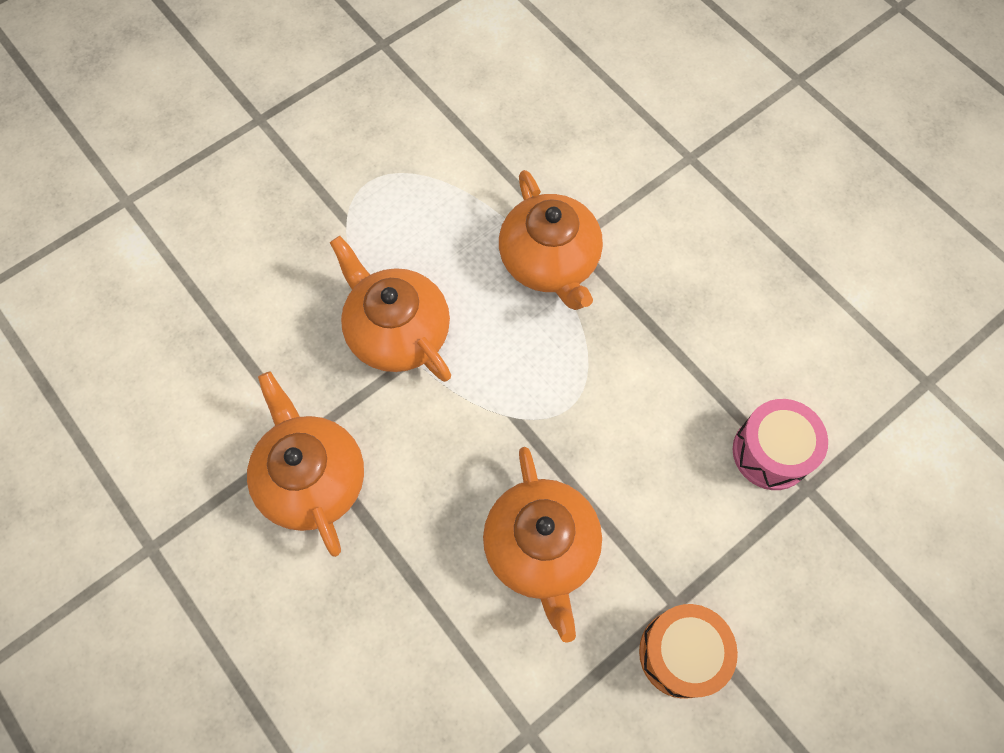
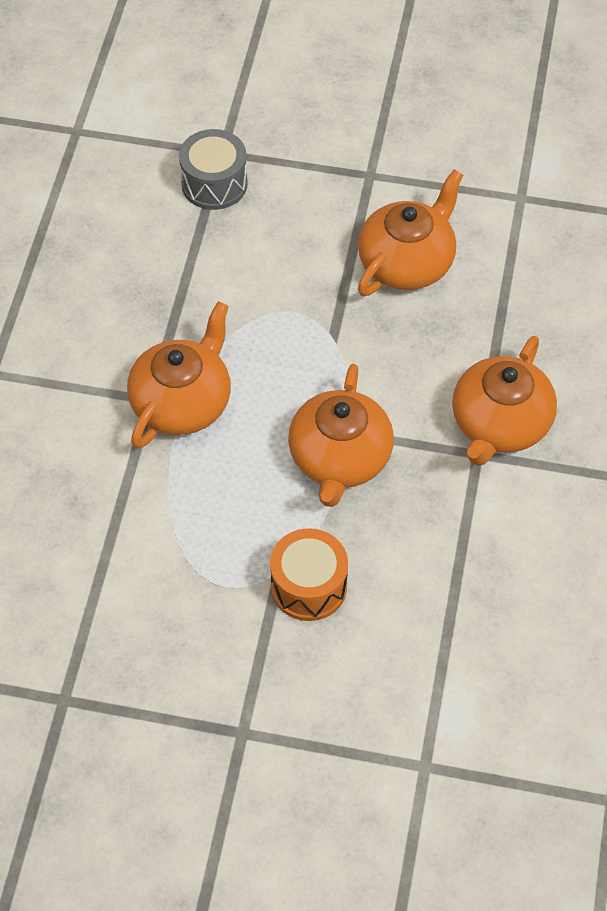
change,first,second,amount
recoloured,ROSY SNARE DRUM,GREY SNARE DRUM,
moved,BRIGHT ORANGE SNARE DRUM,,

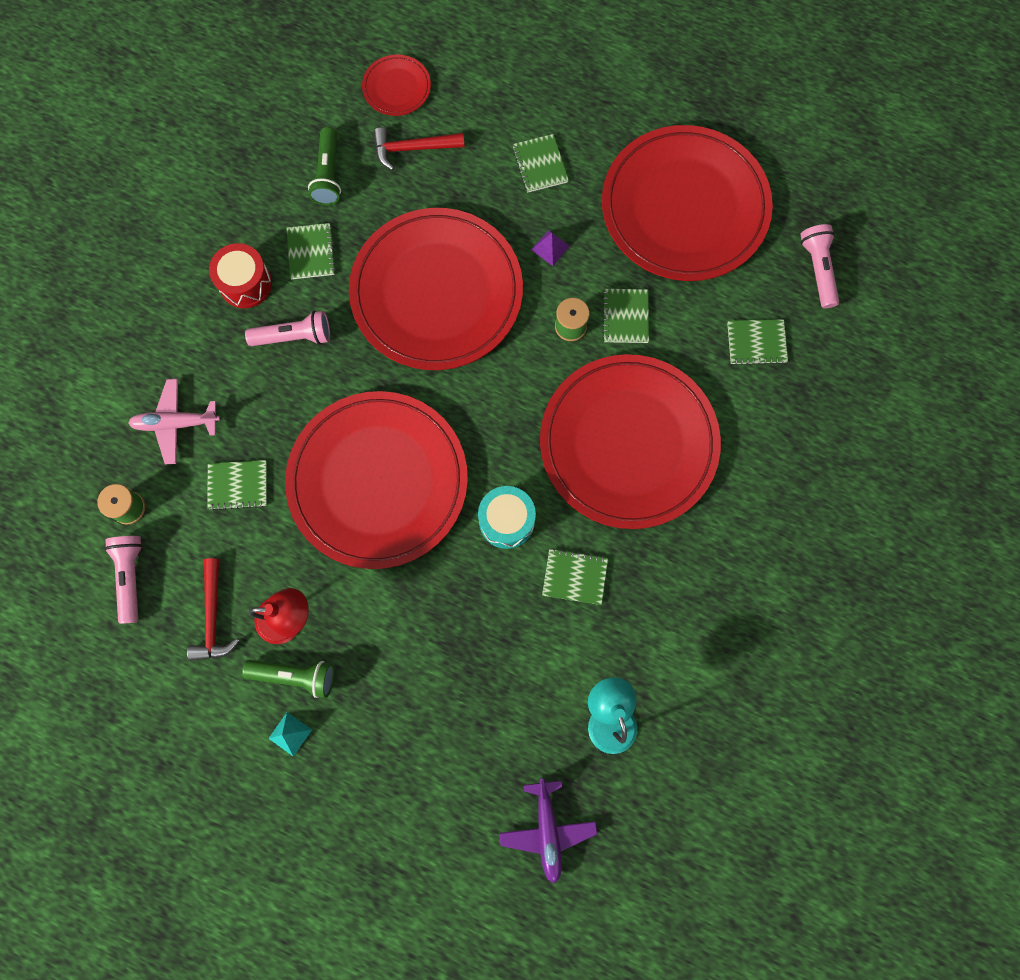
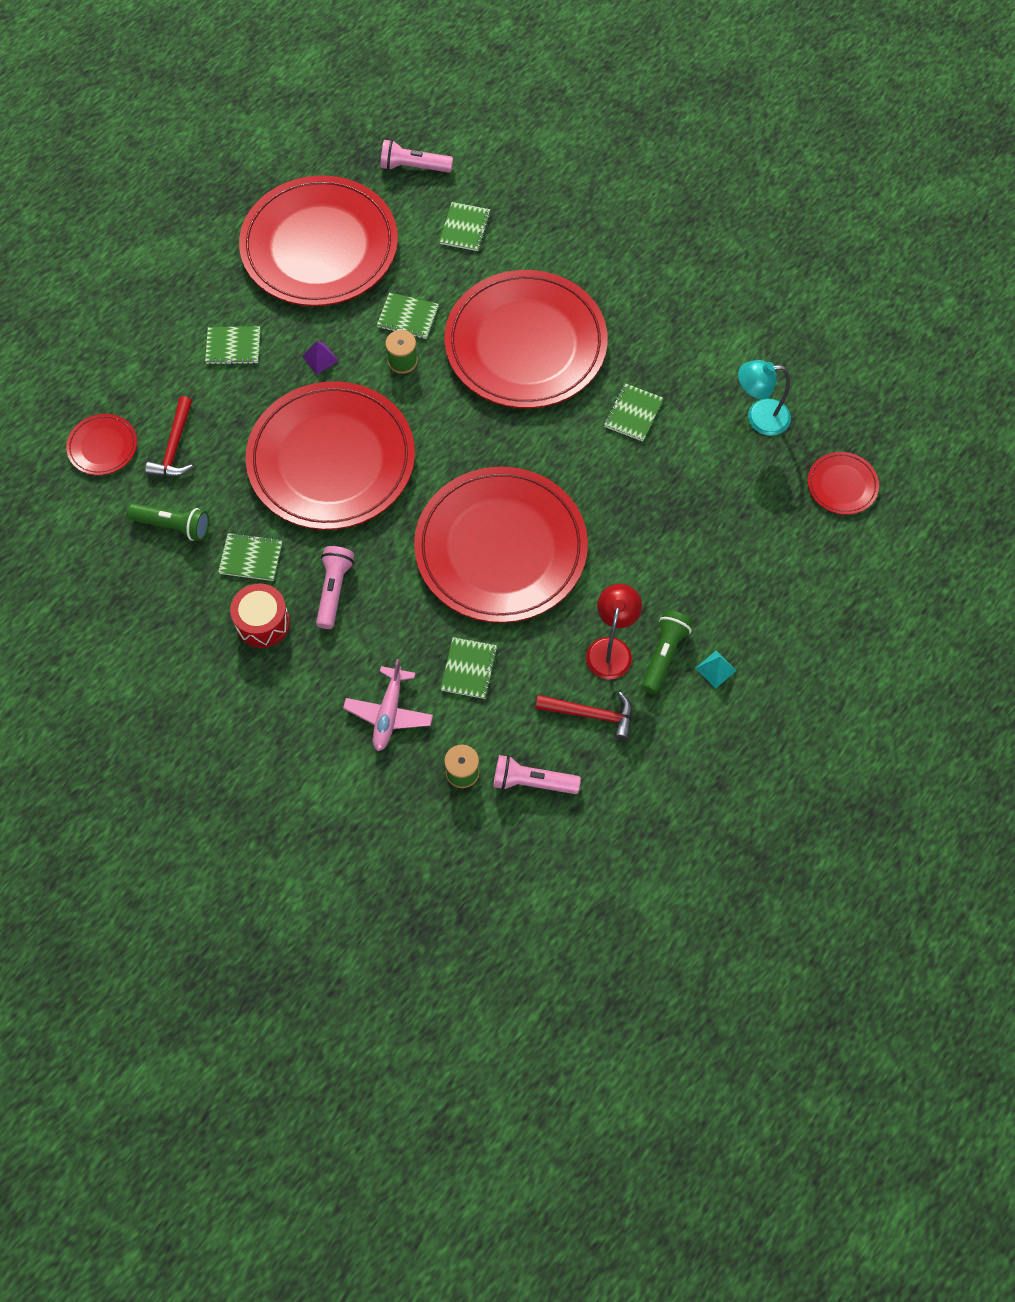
change,first,second,amount
removed,AQUA SNARE DRUM,,
replaced,VIOLET PLANE,RED PLATE (6th from left),

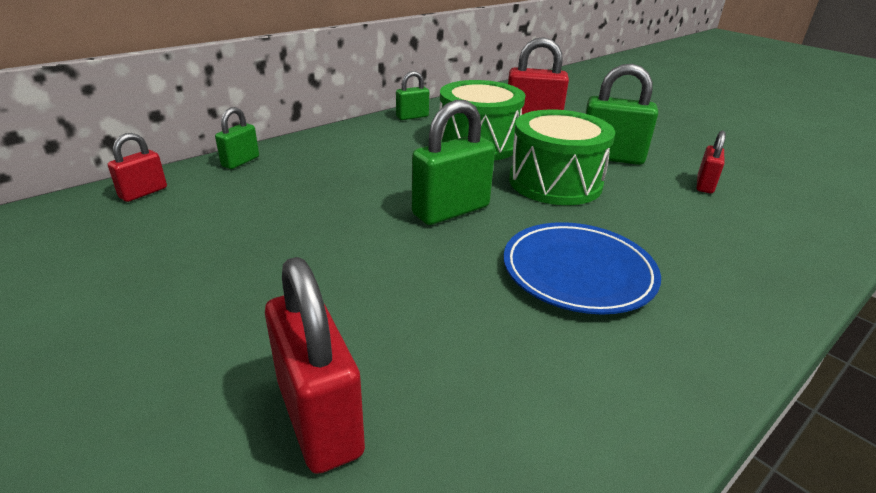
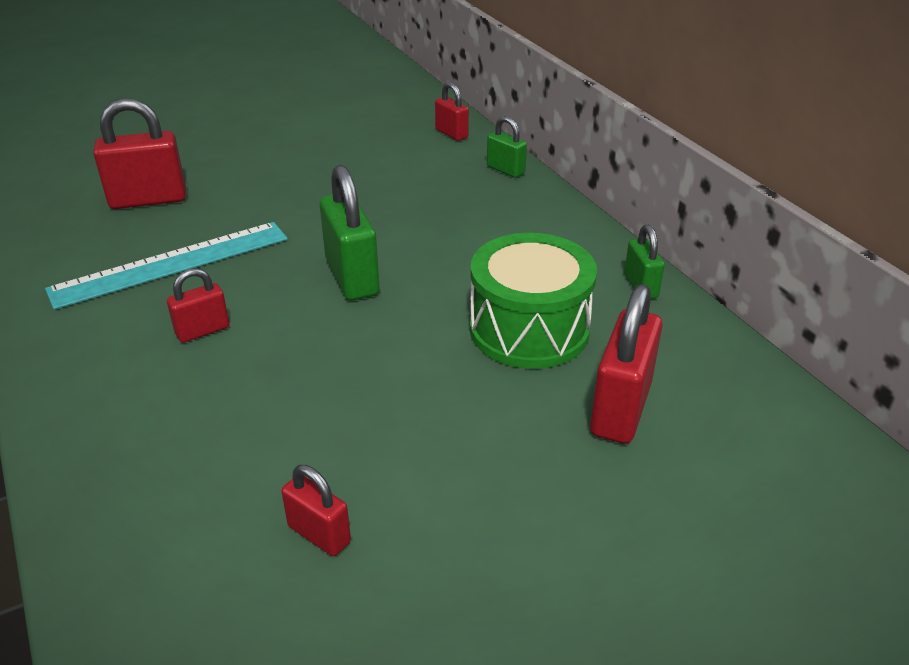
change,first,second,amount
removed,LEAF-GREEN PADLOCK (4th from left),,
removed,LEAF-GREEN SNARE DRUM (2nd from left),,
replaced,ROYAL BLUE PLATE,RED PADLOCK (2nd from left),
added,,AQUA STRAIGHTEDGE,

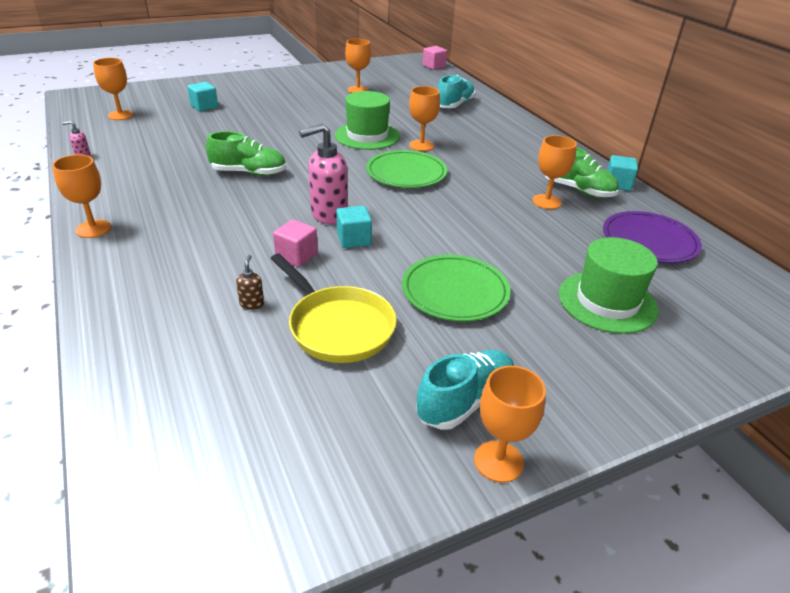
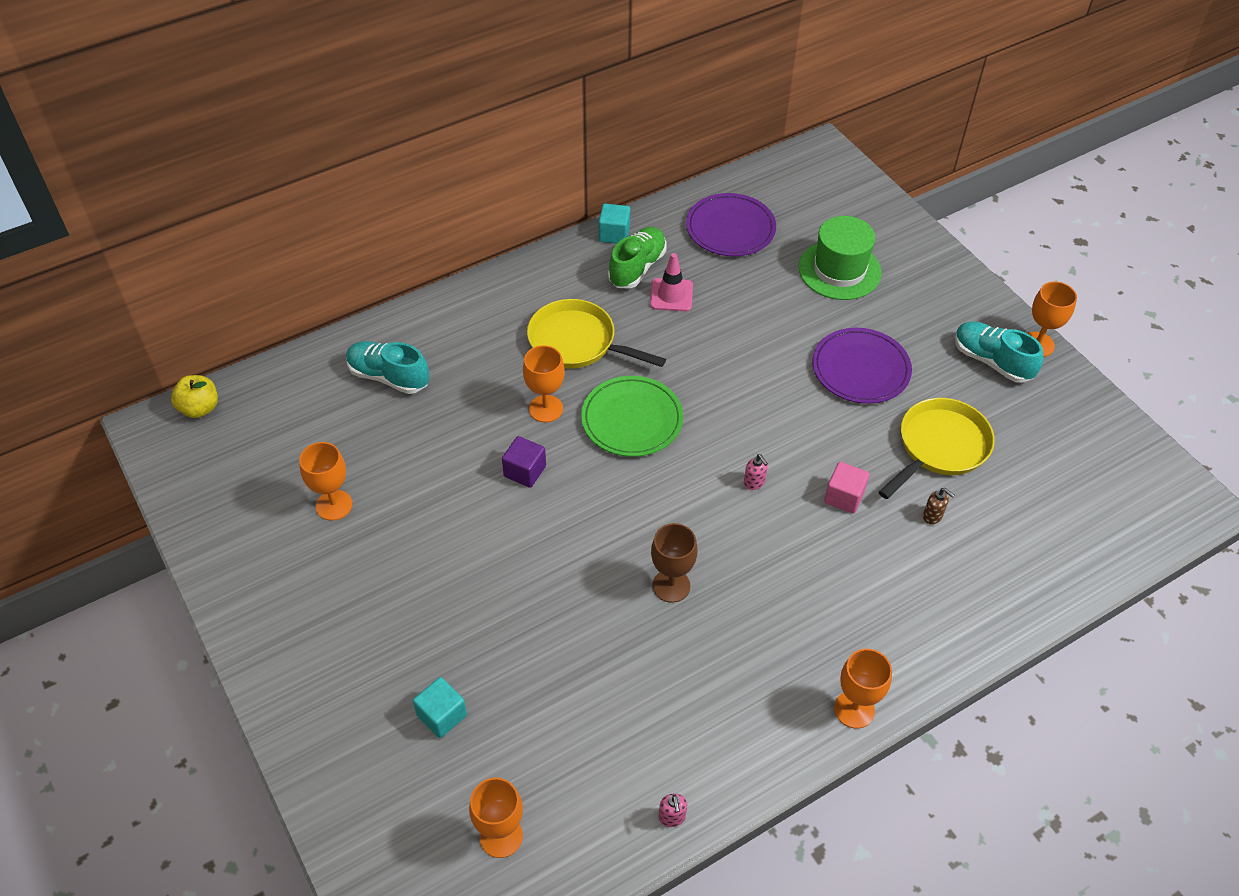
change,first,second,amount
replaced,ROSY CUBE (2nd from left),YELLOW TOY APPLE,
replaced,LEAF-GREEN TOP HAT (1st from left),VIOLET CUBE,
resized,ROSY PUMP BOTTLE (2nd from left),,x0.45
replaced,LEAF-GREEN LACE-UP SHOE (1st from left),RUSSET CHALICE,
replaced,BRIGHT ORANGE CHALICE (6th from left),ROSY TRAFFIC CONE,
removed,AQUA CUBE (2nd from left),,
turned,RUSSET PUMP BOTTLE,,135 degrees counterclockwise
recoloured,LEAF-GREEN PLATE (2nd from left),VIOLET PLATE (2nd from left),
added,,YELLOW FRYING PAN (1st from left),

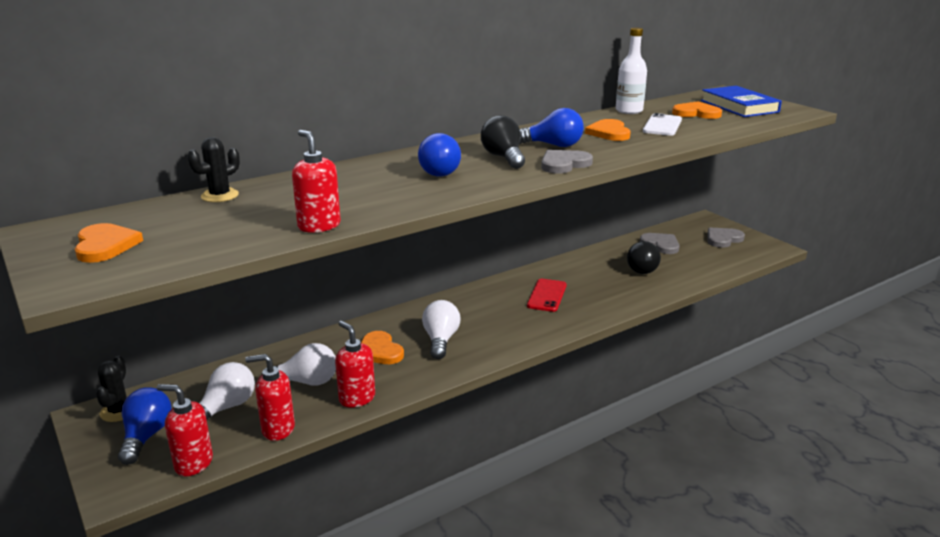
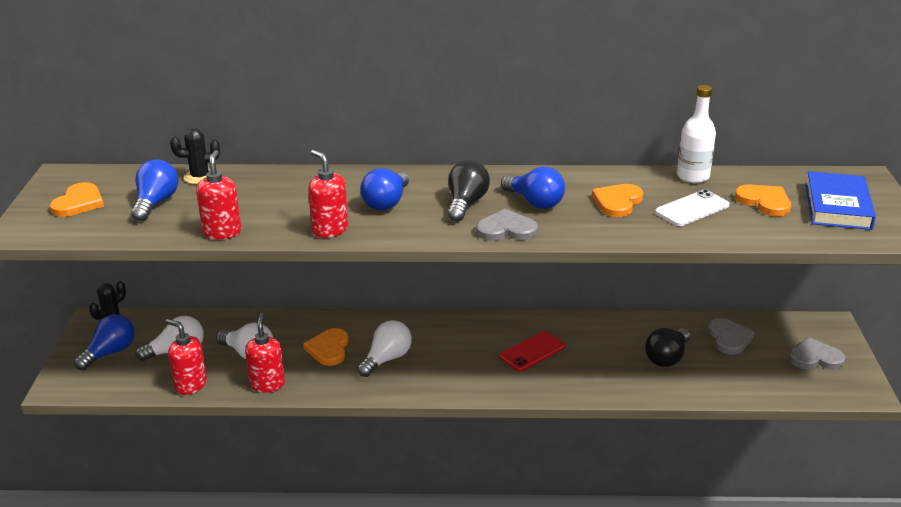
change,first,second,amount
moved,RED PUMP BOTTLE (1st from left in the first image),RED PUMP BOTTLE (4th from left),
added,,ROYAL BLUE BULB (2nd from left),

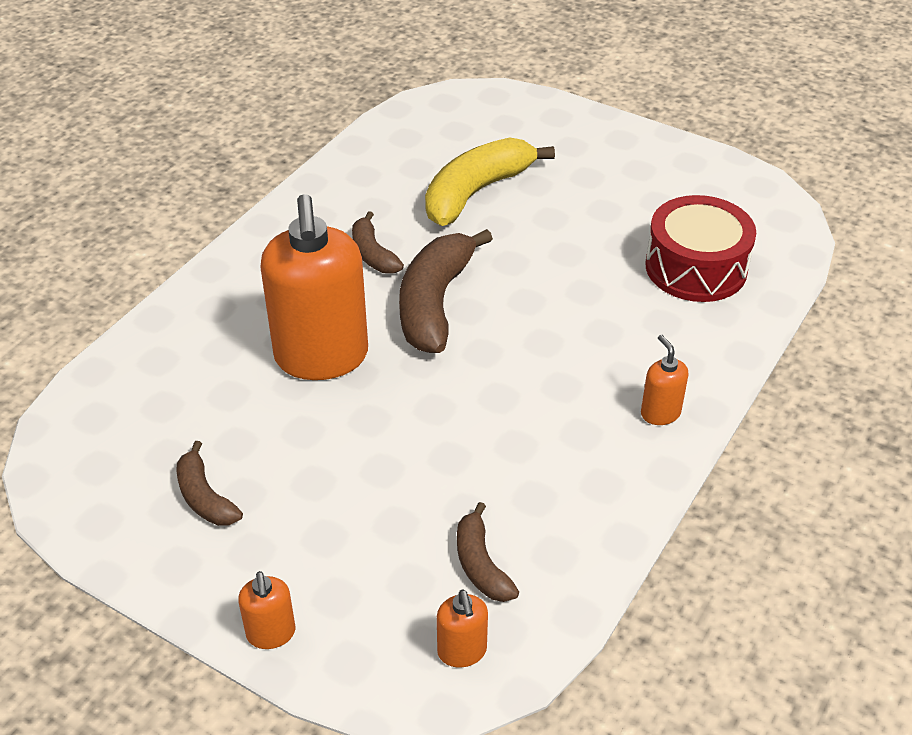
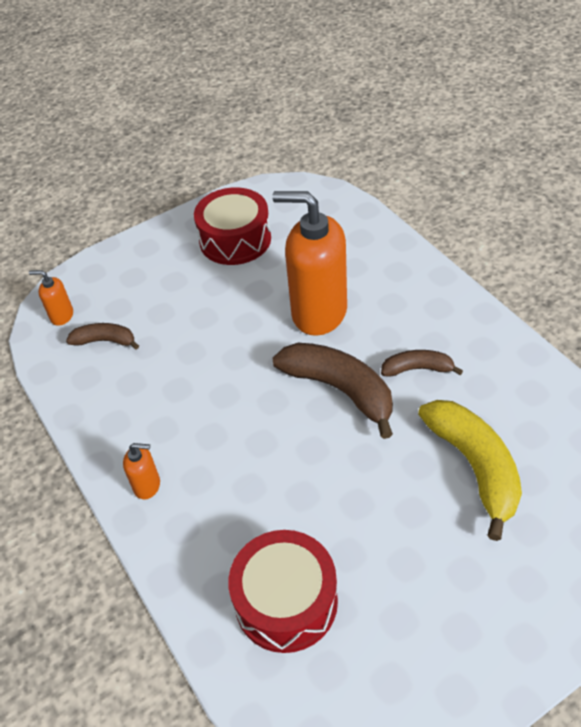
change,first,second,amount
replaced,RUSSET TOY BANANA (1st from left),RED SNARE DRUM (1st from left),
removed,BRIGHT ORANGE PUMP BOTTLE (1st from left),,

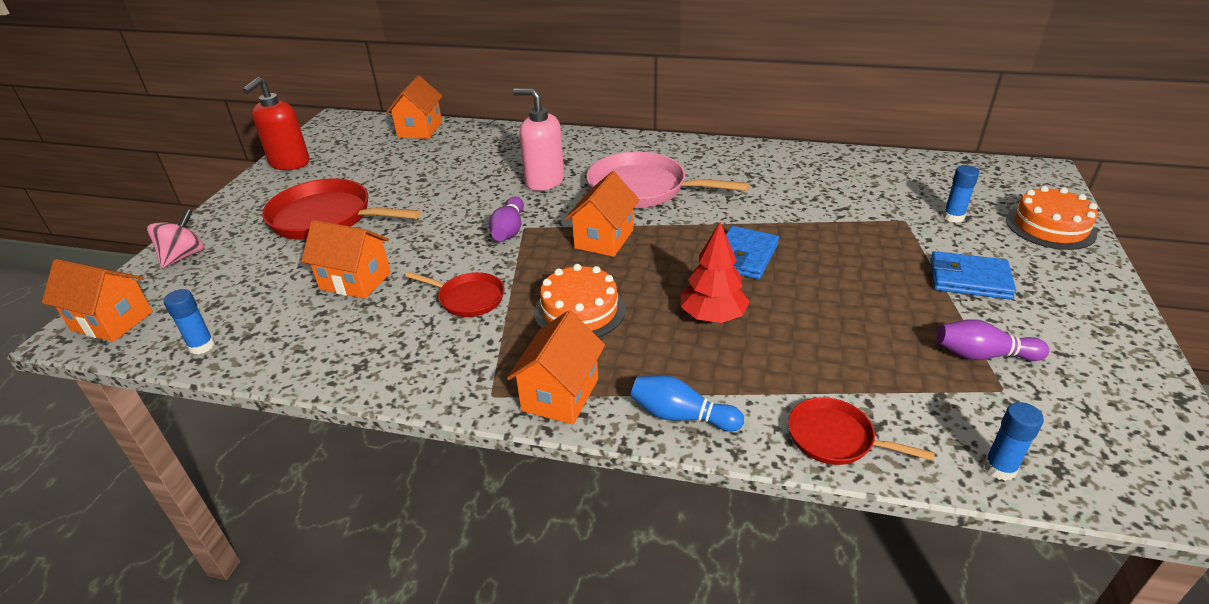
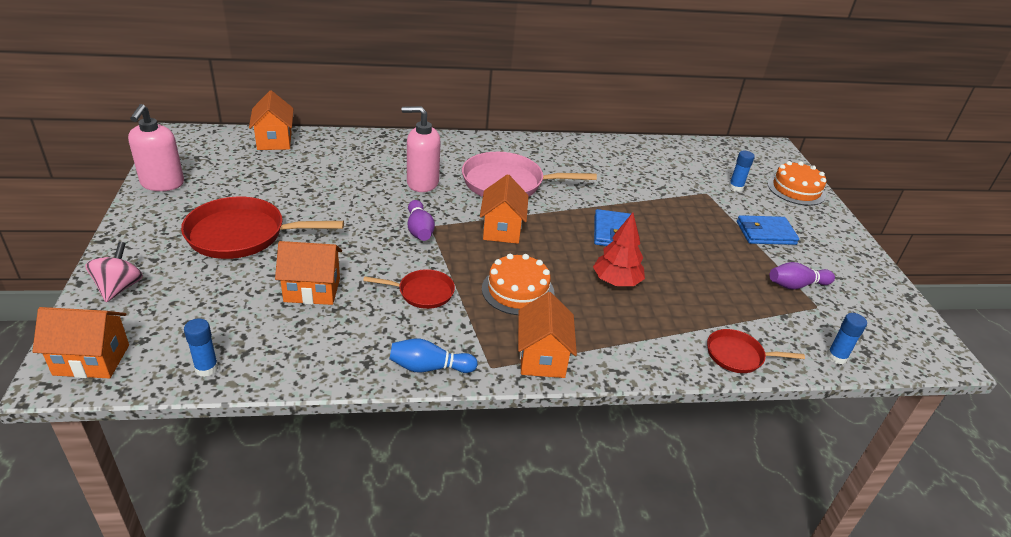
change,first,second,amount
recoloured,RED PUMP BOTTLE,ROSY PUMP BOTTLE (1st from left),
moved,ROYAL BLUE BOWLING PIN,,

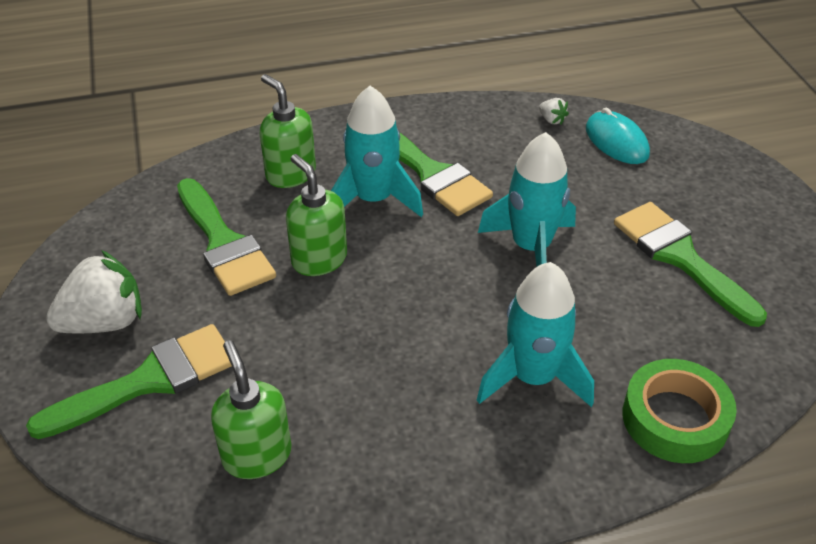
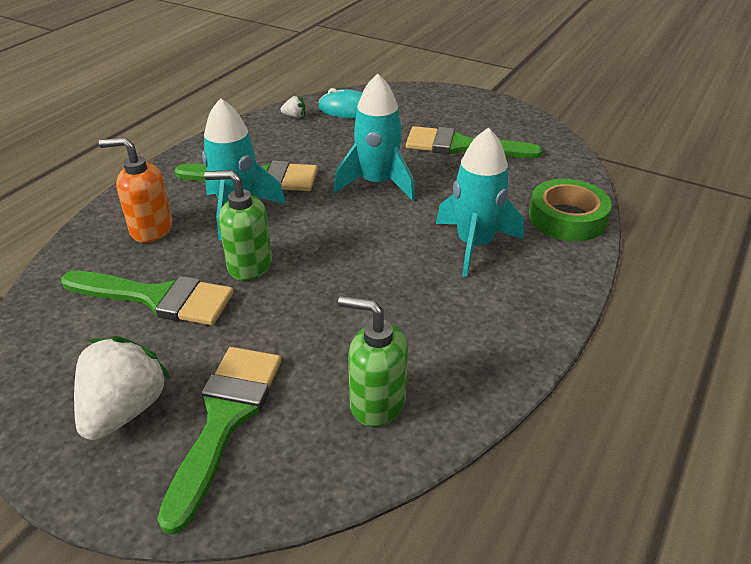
change,first,second,amount
recoloured,LEAF-GREEN PUMP BOTTLE (2nd from left),BRIGHT ORANGE PUMP BOTTLE,

